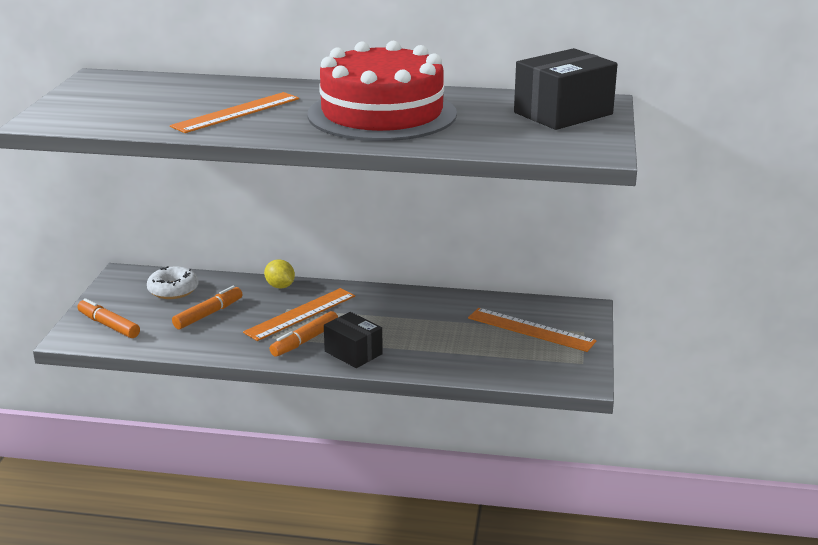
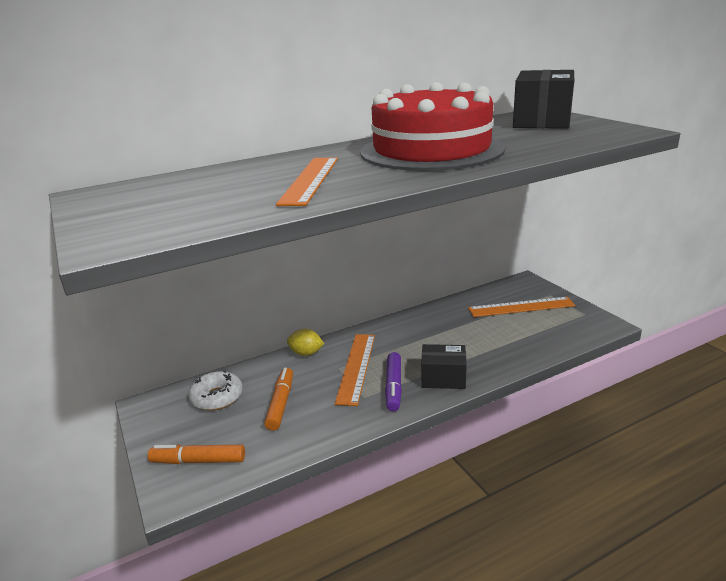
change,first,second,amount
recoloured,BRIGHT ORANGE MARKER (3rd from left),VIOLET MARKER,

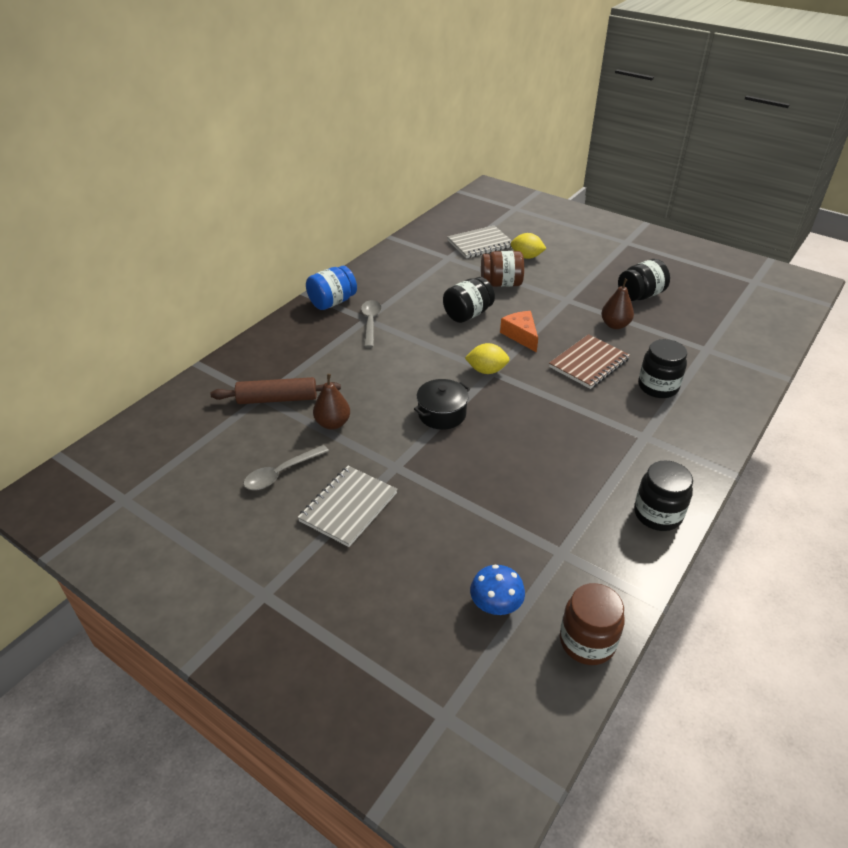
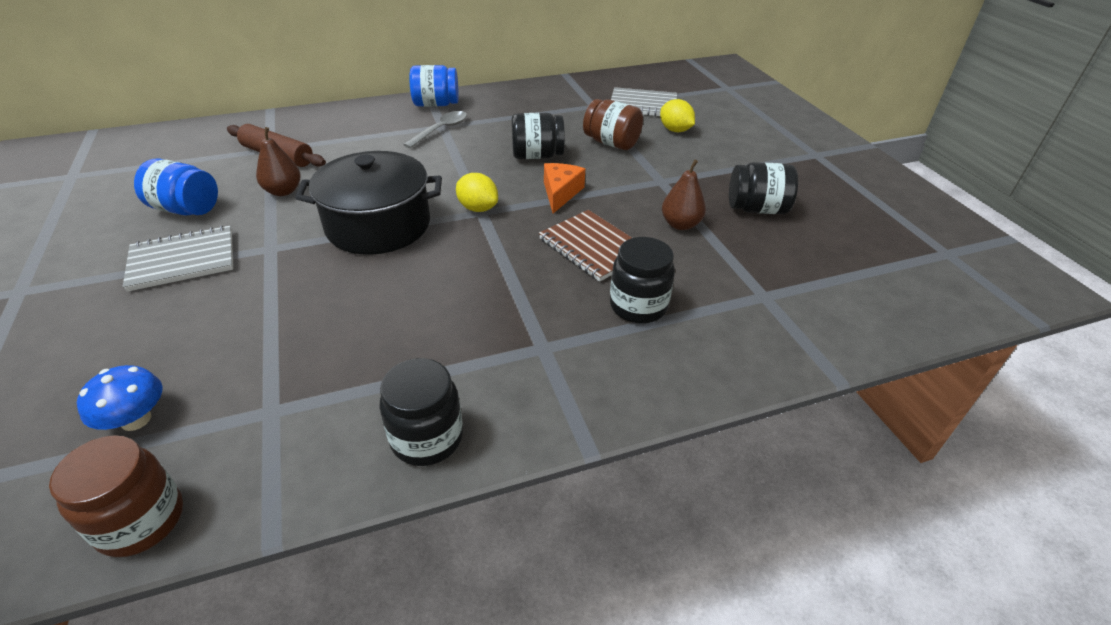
change,first,second,amount
turned,RUSSET EXERCISE BOOK,,60 degrees clockwise
resized,JET-BLACK STOCKPOT,,x1.79
replaced,GREY TABLESPOON (1st from left),ROYAL BLUE JAR (1st from left),

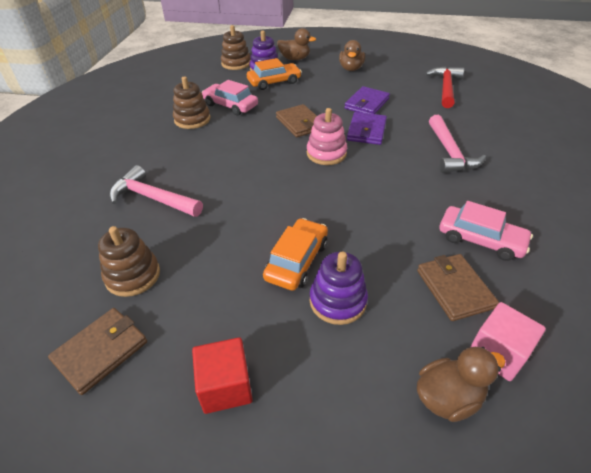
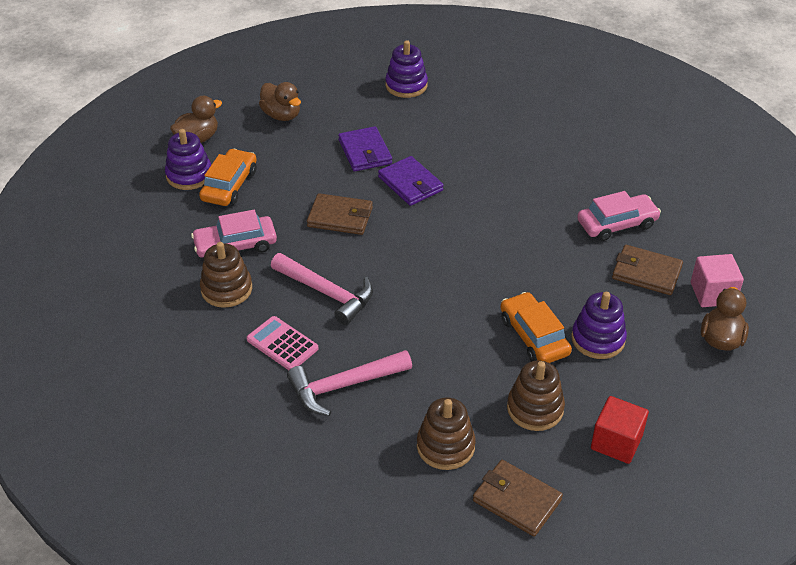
change,first,second,amount
moved,RUSSET STACKING TOY (3rd from left),,
replaced,RED CARPENTER'S HAMMER,VIOLET STACKING TOY (2nd from left),
removed,ROSY STACKING TOY,,
moved,ROSY CARPENTER'S HAMMER (2nd from left in the first image),ROSY CARPENTER'S HAMMER (1st from left),
turned,RUSSET CARD WALLET (1st from left in the first image),RUSSET CARD WALLET (2nd from left),45 degrees counterclockwise
added,,ROSY POCKET CALCULATOR,

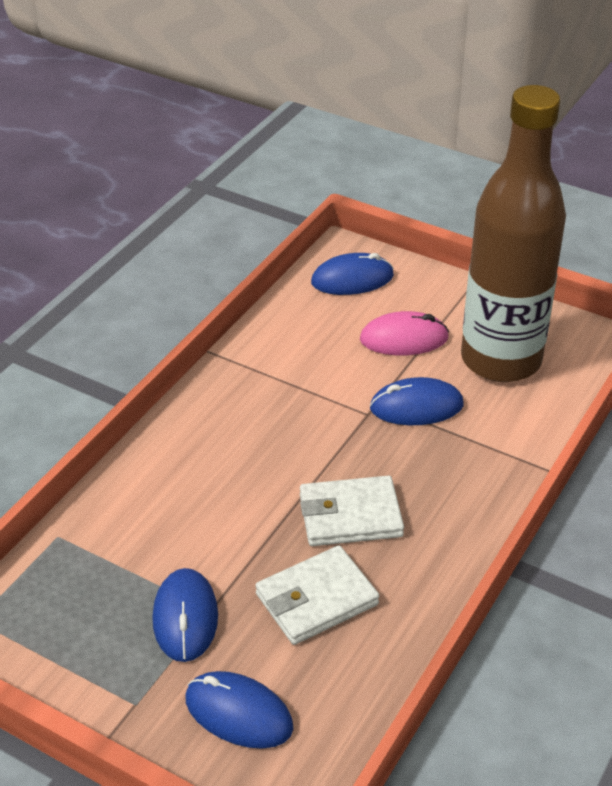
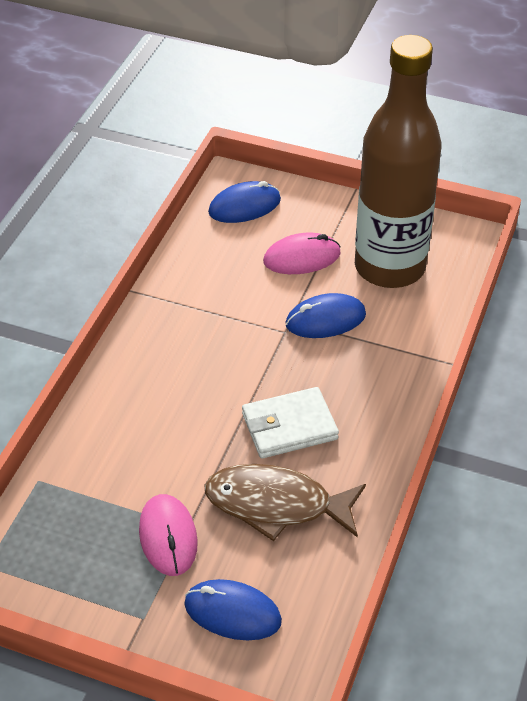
change,first,second,amount
replaced,SNOW-WHITE CARD WALLET (1st from left),RUSSET TOY FISH,
recoloured,ROYAL BLUE MOUSE (1st from left),ROSY MOUSE (1st from left),

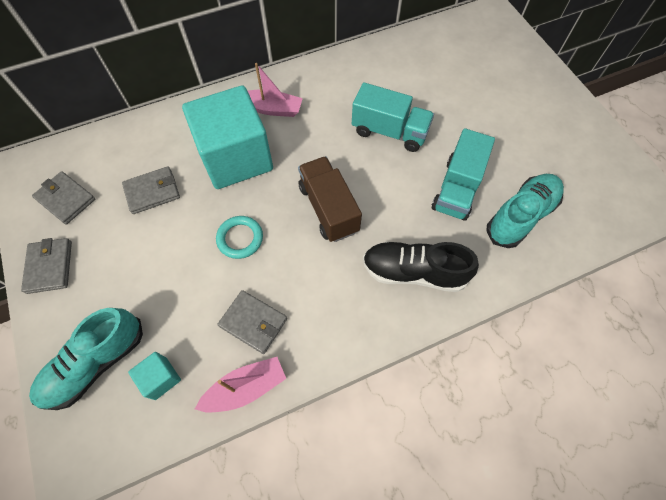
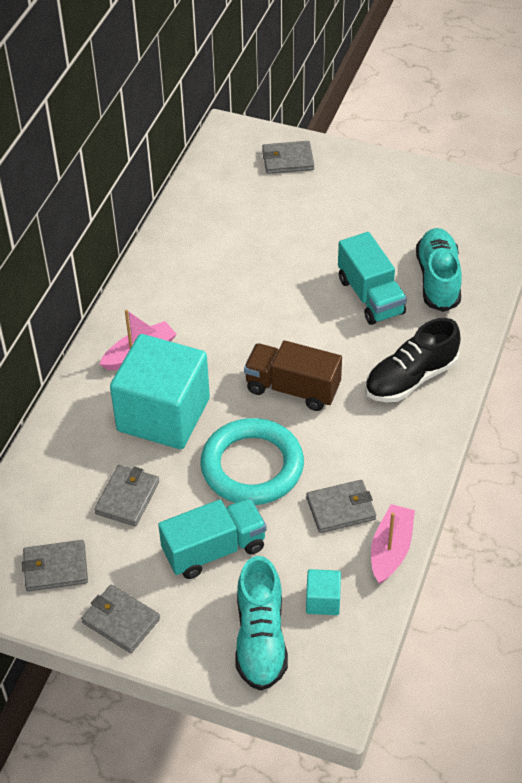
change,first,second,amount
moved,AQUA TRUCK (1st from left),,
resized,AQUA TORUS,,x1.93
added,,GREY CARD WALLET (4th from left),

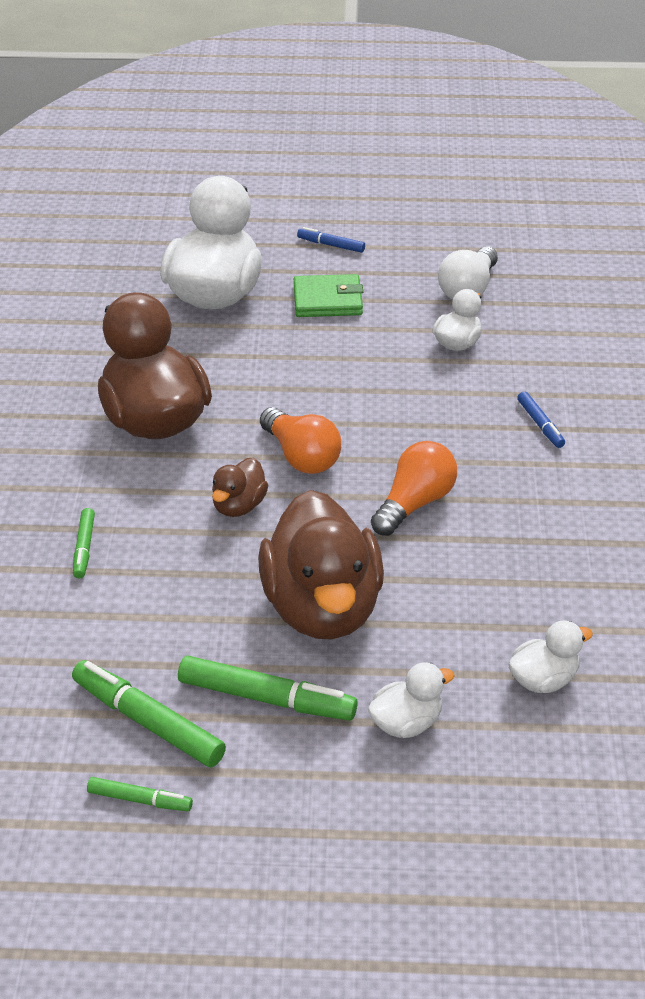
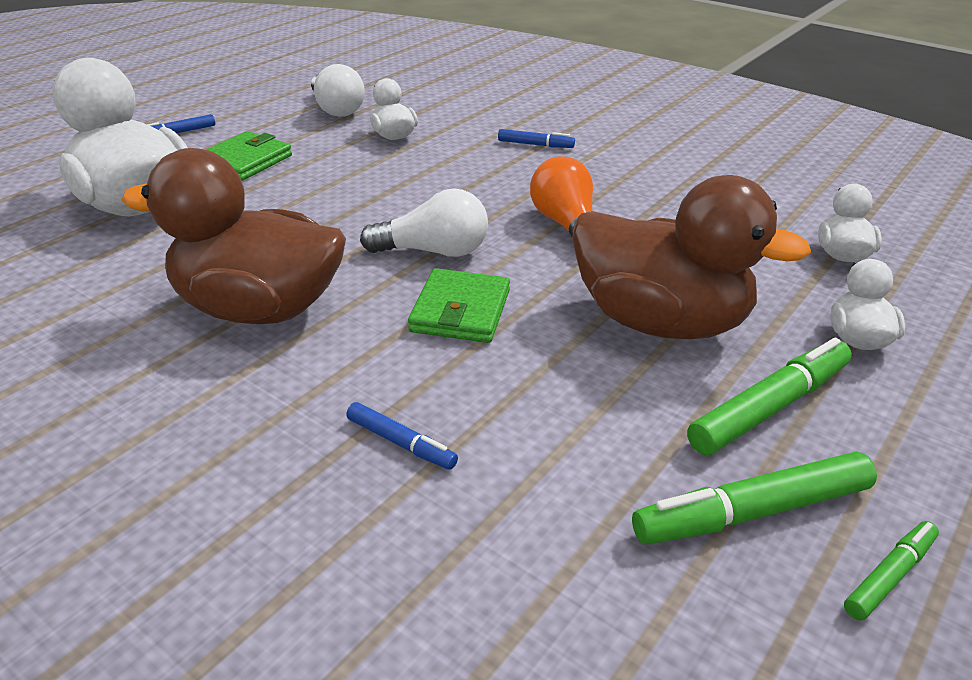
change,first,second,amount
recoloured,BRIGHT ORANGE BULB (1st from left),SNOW-WHITE BULB (2nd from left),
replaced,RUSSET RUBBER DUCK (2nd from left),LEAF-GREEN CARD WALLET (2nd from left),
recoloured,LEAF-GREEN MARKER (1st from left),ROYAL BLUE MARKER (2nd from left),

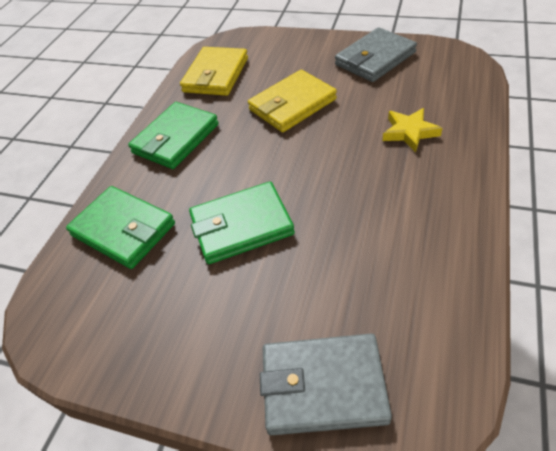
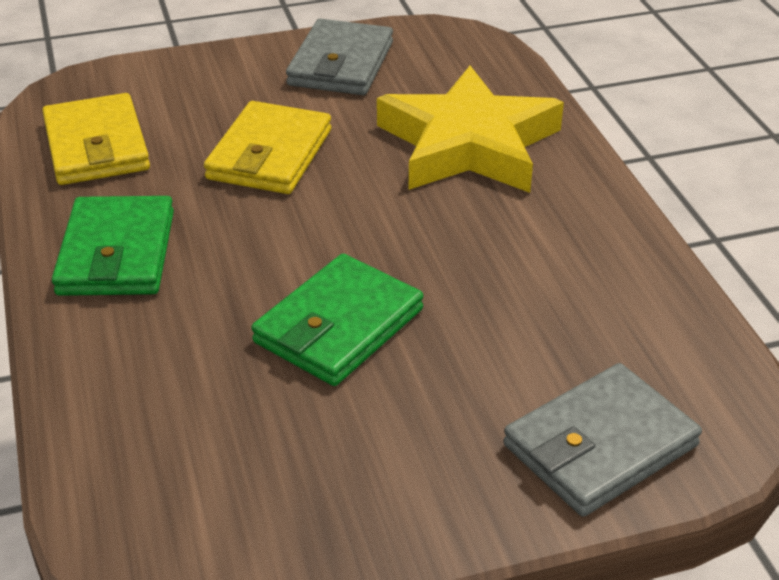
change,first,second,amount
resized,YELLOW STAR SHAPE,,x2.18
removed,LEAF-GREEN CARD WALLET (1st from left),,

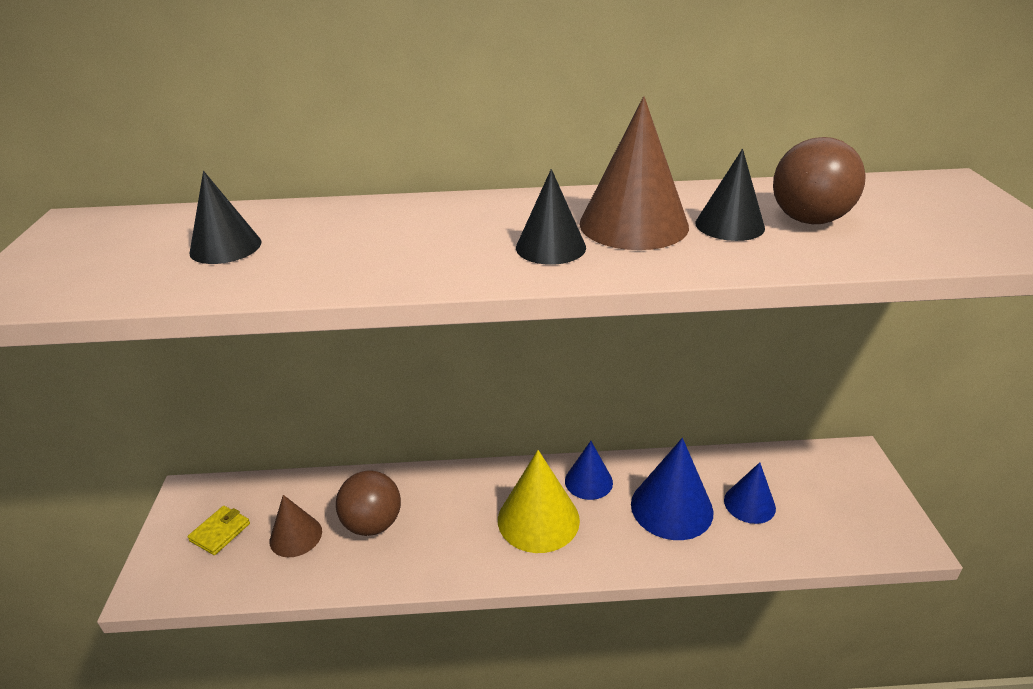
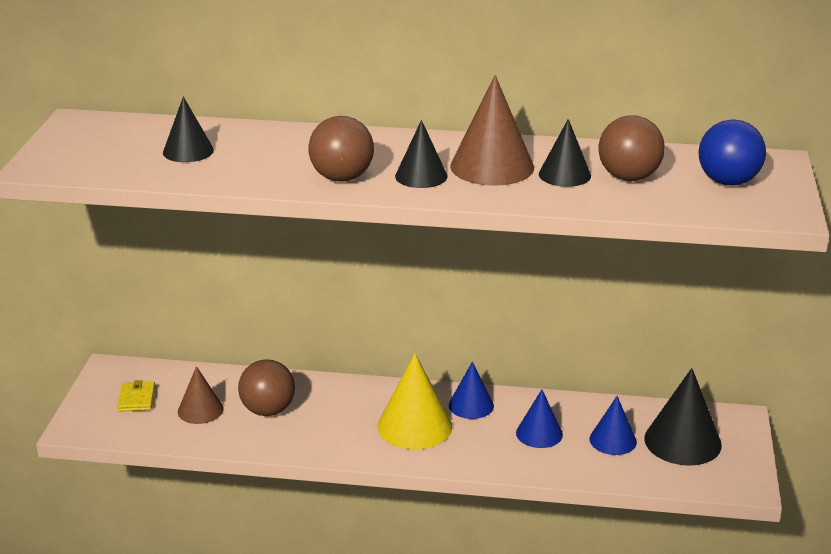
change,first,second,amount
resized,ROYAL BLUE SOLID CONE (2nd from left),,x0.62
turned,YELLOW CARD WALLET,,45 degrees counterclockwise
added,,RUSSET PLAY BALL (2nd from left),
added,,ROYAL BLUE PLAY BALL,
added,,JET-BLACK SOLID CONE (4th from left),

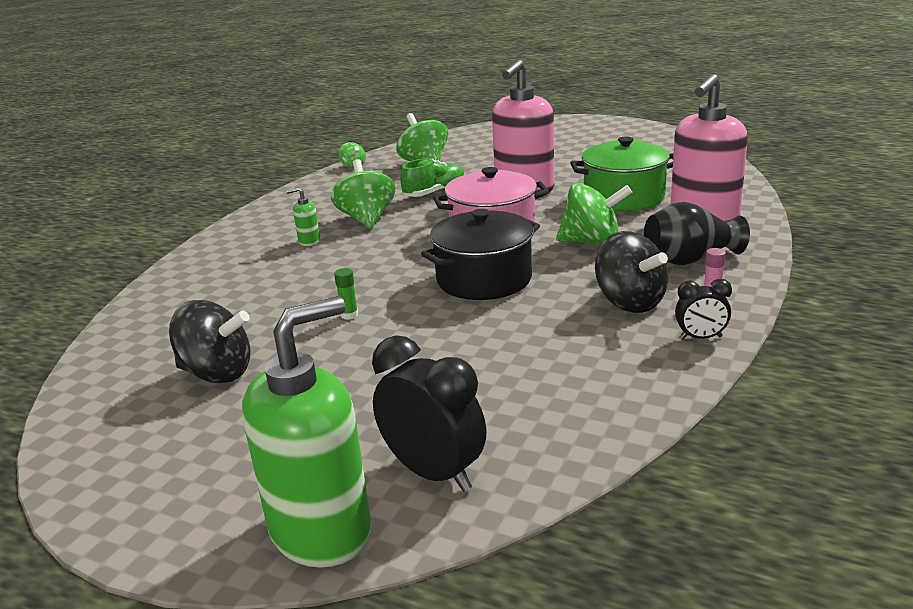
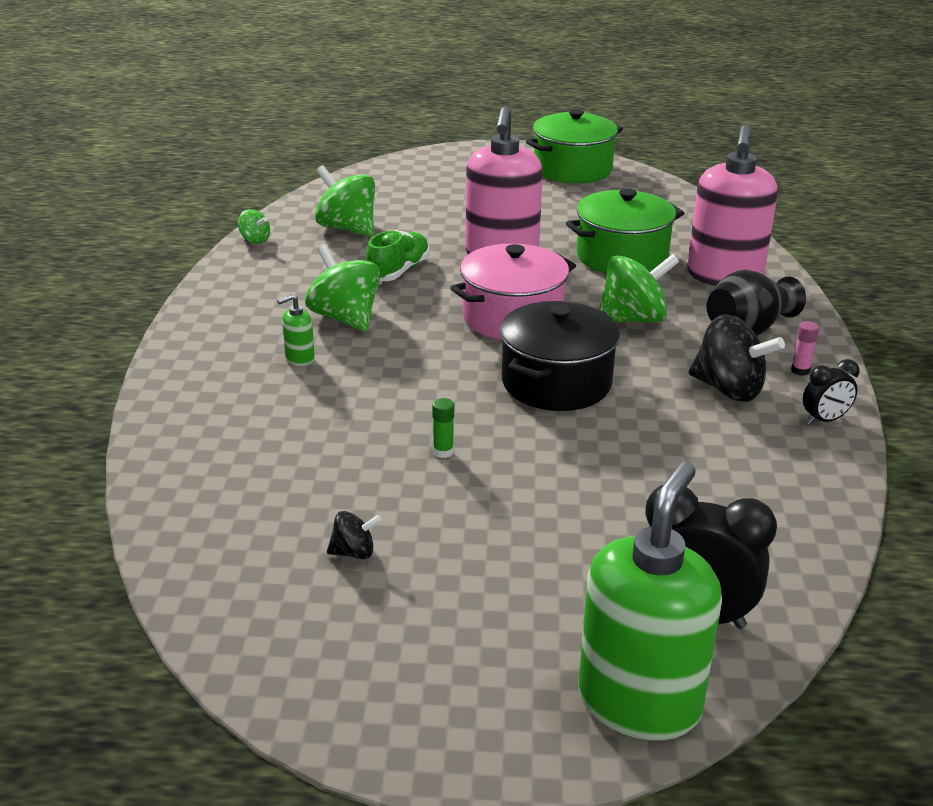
change,first,second,amount
resized,JET-BLACK TOY TOP (1st from left),,x0.50
added,,LEAF-GREEN STOCKPOT (1st from left),

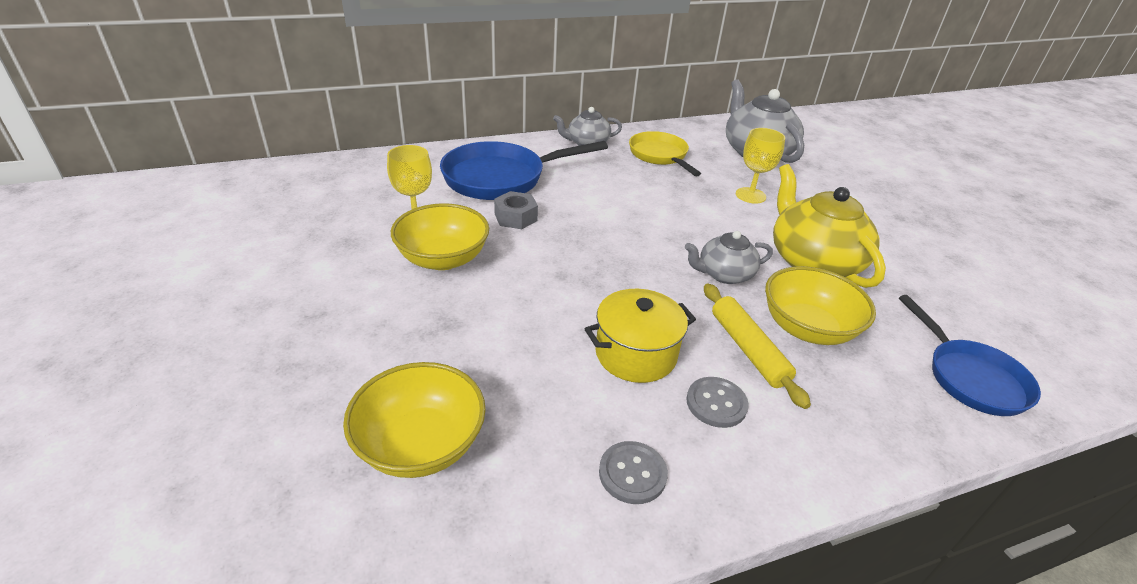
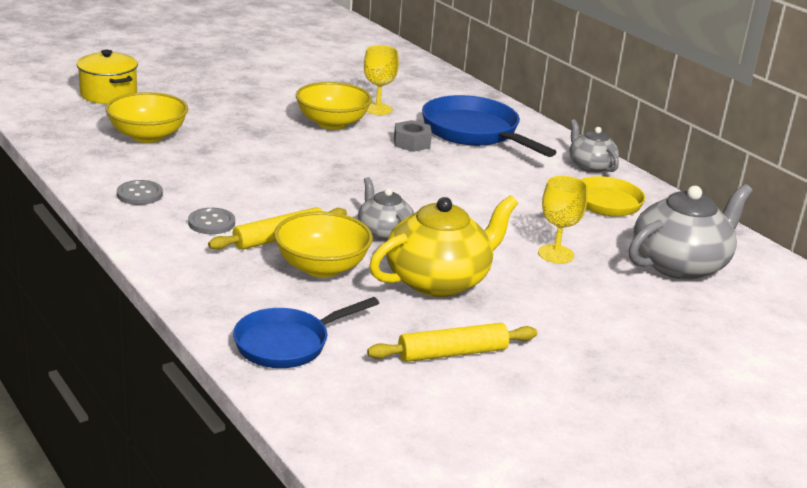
change,first,second,amount
moved,YELLOW STOCKPOT,,
added,,YELLOW PASTRY ROLLER (2nd from left),

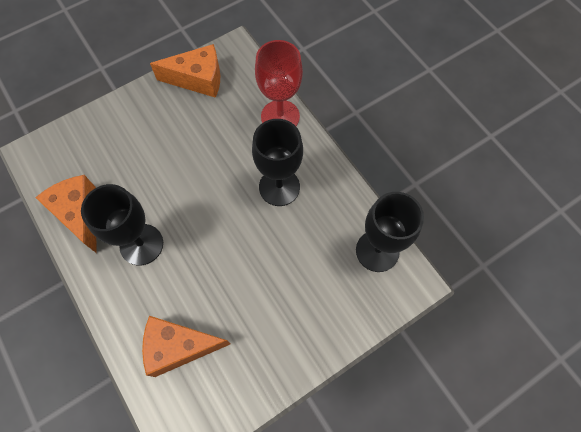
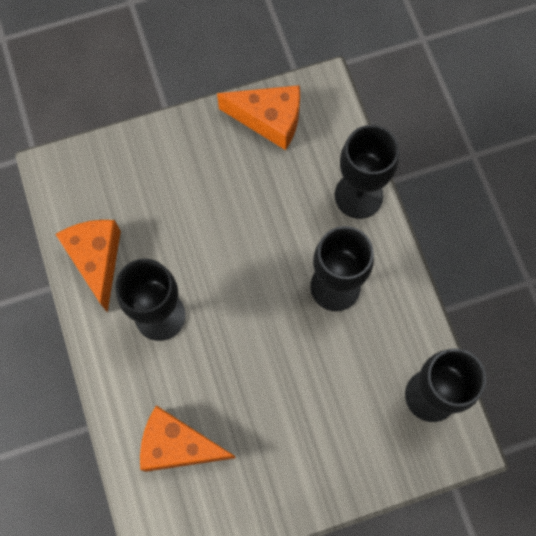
change,first,second,amount
recoloured,RED CHALICE,JET-BLACK CHALICE (3rd from left),

